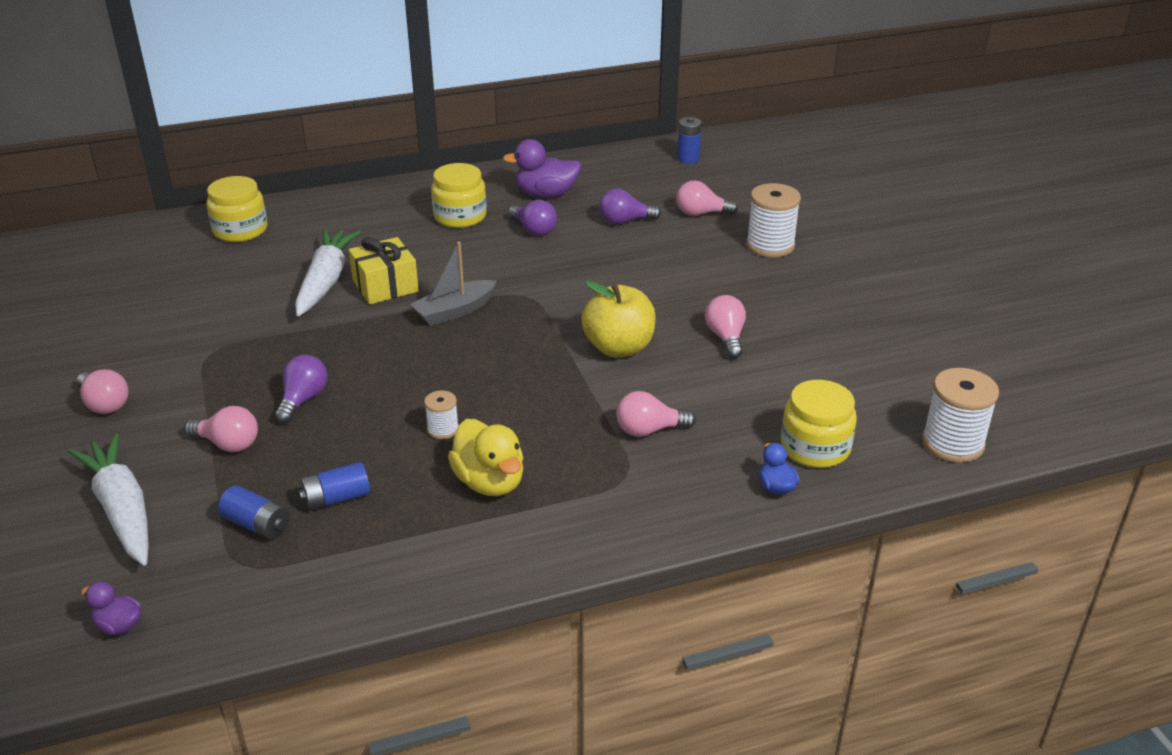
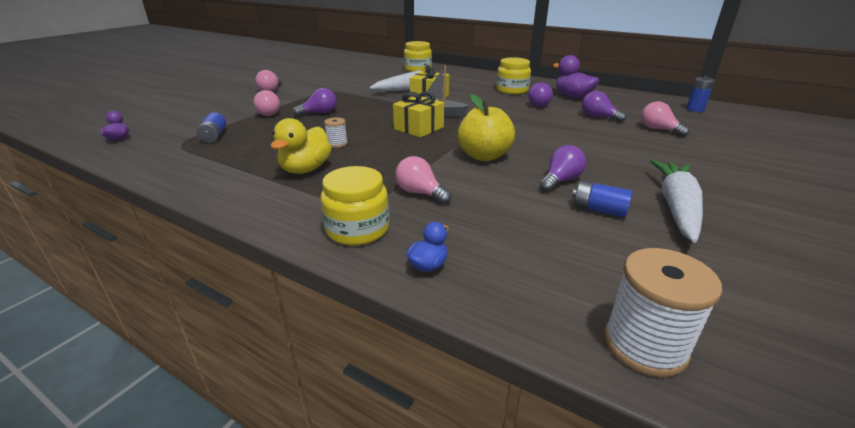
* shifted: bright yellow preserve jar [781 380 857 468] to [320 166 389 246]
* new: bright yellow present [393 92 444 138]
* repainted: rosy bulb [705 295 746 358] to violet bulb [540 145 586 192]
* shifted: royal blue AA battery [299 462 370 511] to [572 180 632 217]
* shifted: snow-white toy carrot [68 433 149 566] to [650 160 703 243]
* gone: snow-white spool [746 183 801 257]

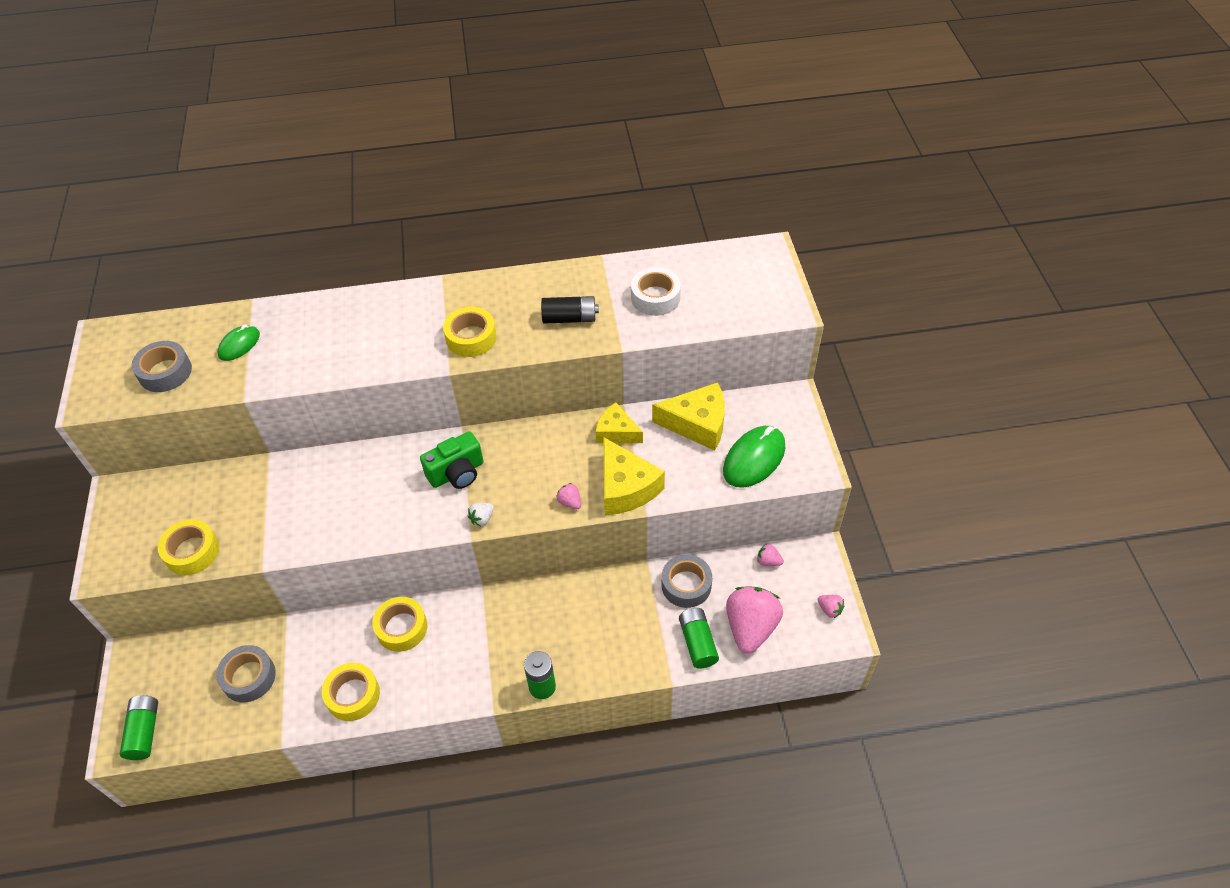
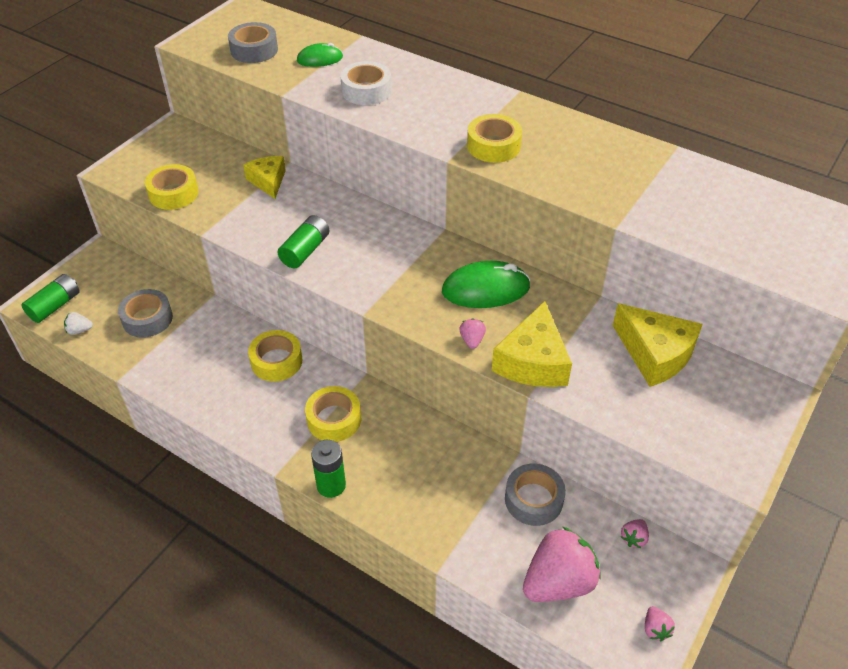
* shifted: snow-white toy strawberry [468 503 494 526] to [64 312 93 335]
* shifted: bright yellow piece of cheese [596 402 643 443] to [243 156 286 199]
* shifted: green AA battery [679 608 719 669] to [277 215 330 268]
* shifted: bright yellow sticky tape [322 663 380 721] to [305 386 361 442]
* shifted: snow-white sticky tape [631 267 681 316] to [340 61 392 105]
* shifted: green computer mouse [723 426 785 488] to [442 261 531 308]
* rotated: rosy toy strawberry [757 544 784 566] = [621 519 649 548] 120 degrees counterclockwise
* gone: green compact camera [420 431 483 489]
* gone: black AA battery [541 296 599 324]

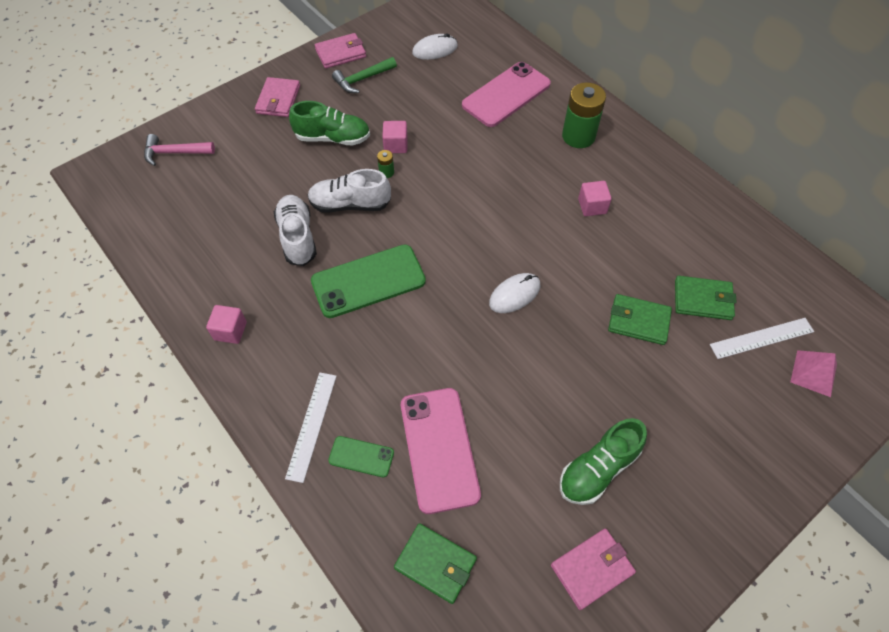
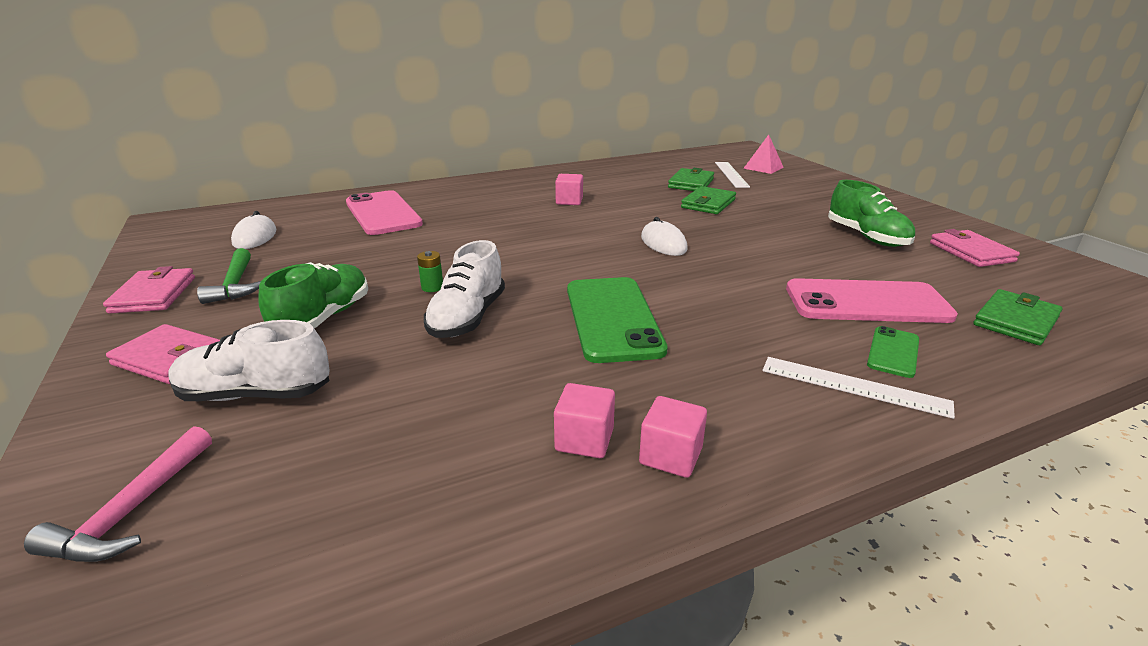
* shifted: snow-white lace-up shoe [274 195 317 266] to [168 320 330 401]
* shifted: rosy cube [382 121 408 153] to [554 383 615 458]
* gone: green AA battery [562 82 606 148]

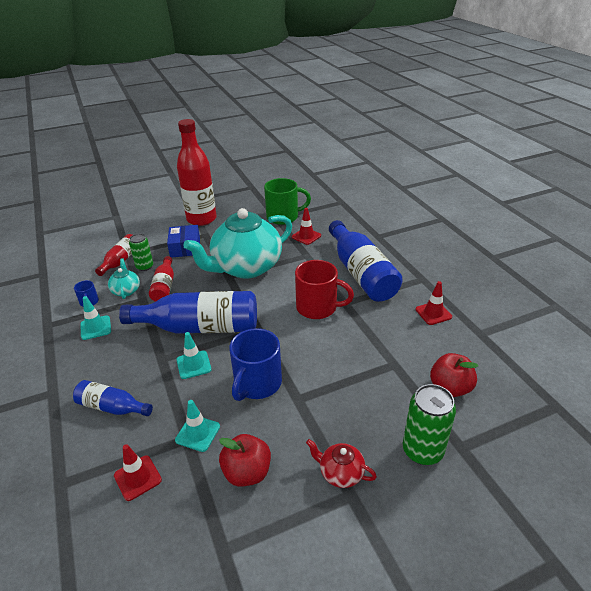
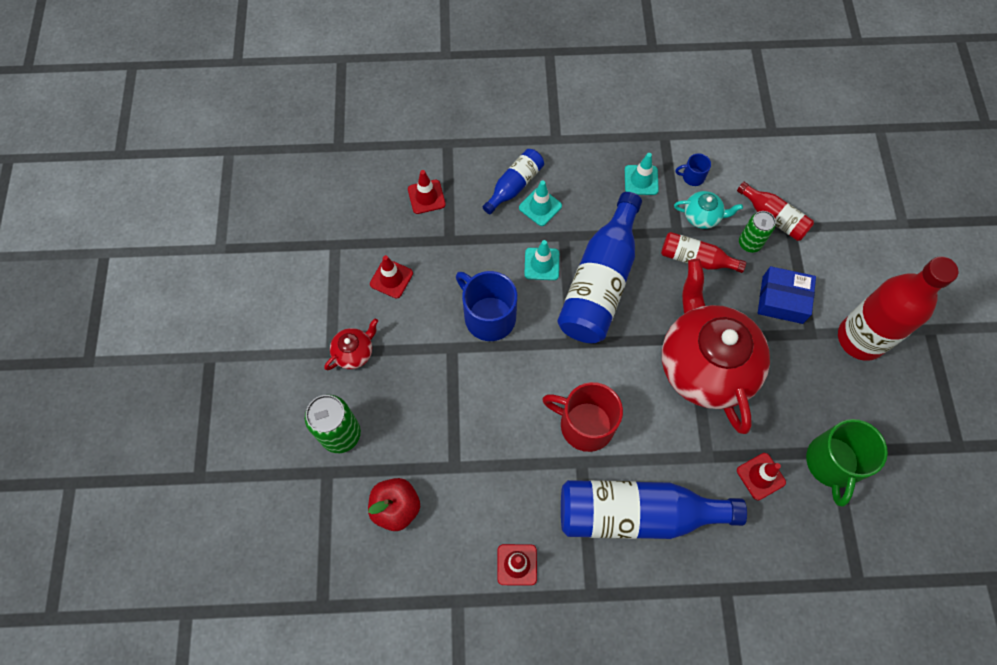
* swapped: scarlet apple [219 434 271 487] to scarlet safety cone [370 255 413 299]
* shifted: turquoise safety cone [175 400 220 452] to [519 180 562 226]
* rotated: scarlet mug [295 260 354 319] = [542 382 623 452] 75 degrees clockwise
* repainted: turquoise china teapot [184 208 292 279] to scarlet china teapot [662 259 770 434]

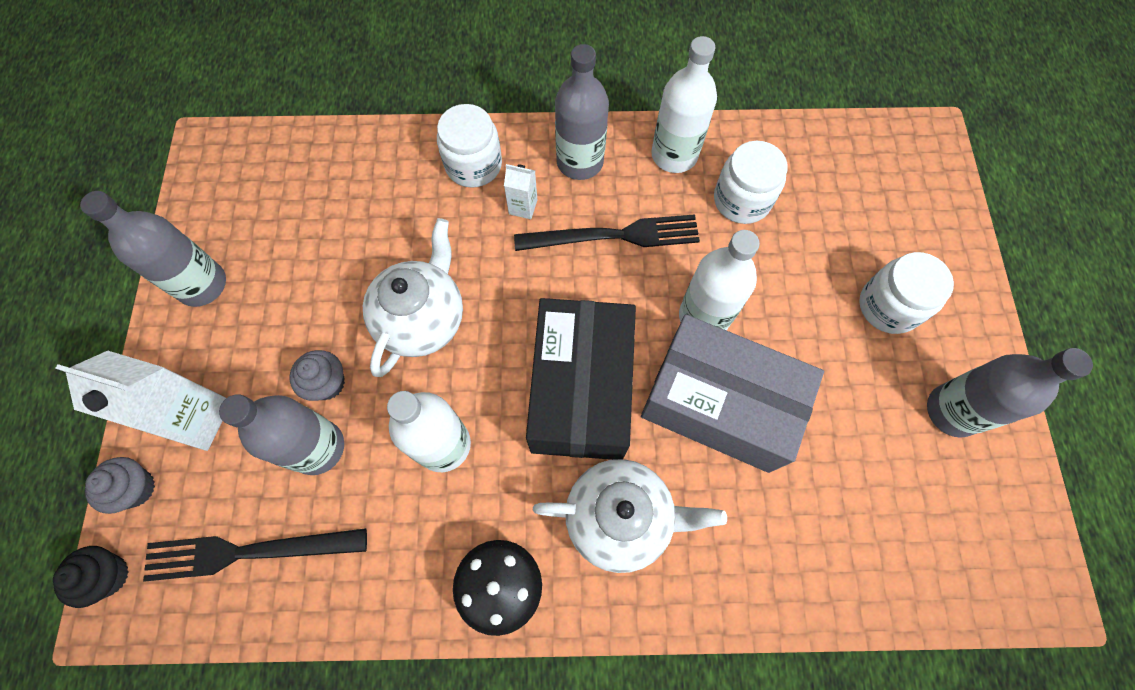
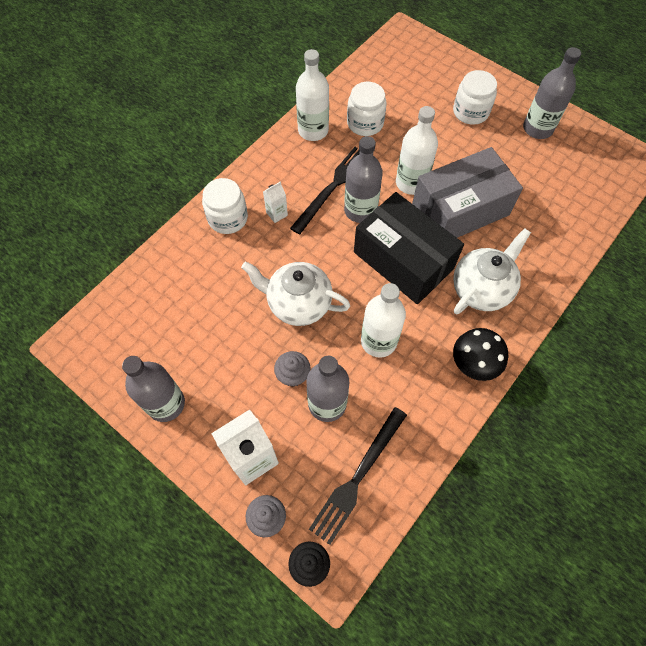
* rotated: snow-white china teapot [363 218 463 377] = [241 262 350 326] 45 degrees counterclockwise
* shifted: gray flask [555 44 609 180] to [344 136 383 223]

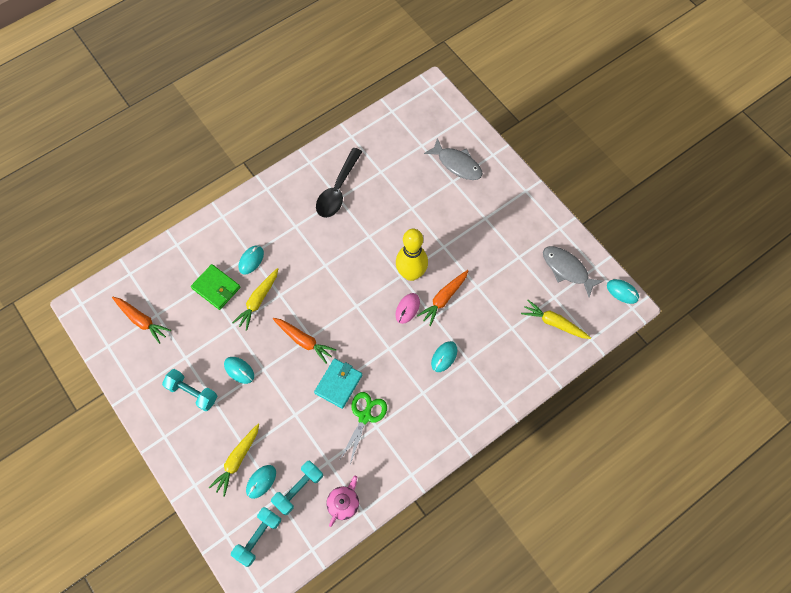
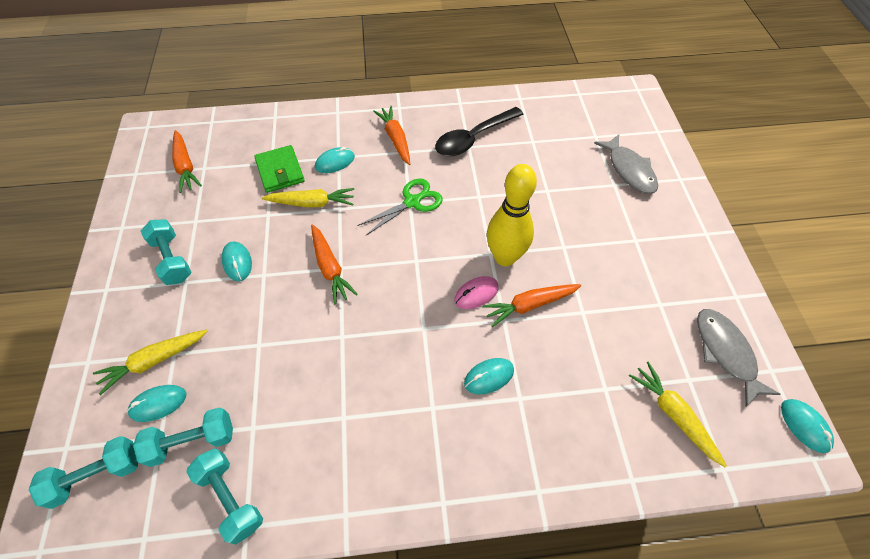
* swapped: rosy china teapot [326 476 359 527] to turquoise dumbbell [186 449 263 545]
* rotated: bright yellow toy carrot [232 268 278 331] = [262 188 354 207] 150 degrees counterclockwise
* shifted: green pair of scissors [339 392 387 464] to [358 179 443 235]
* new: orange-coloured toy carrot [373 106 410 165]
* gone: turquoise card wallet [314 358 362 409]

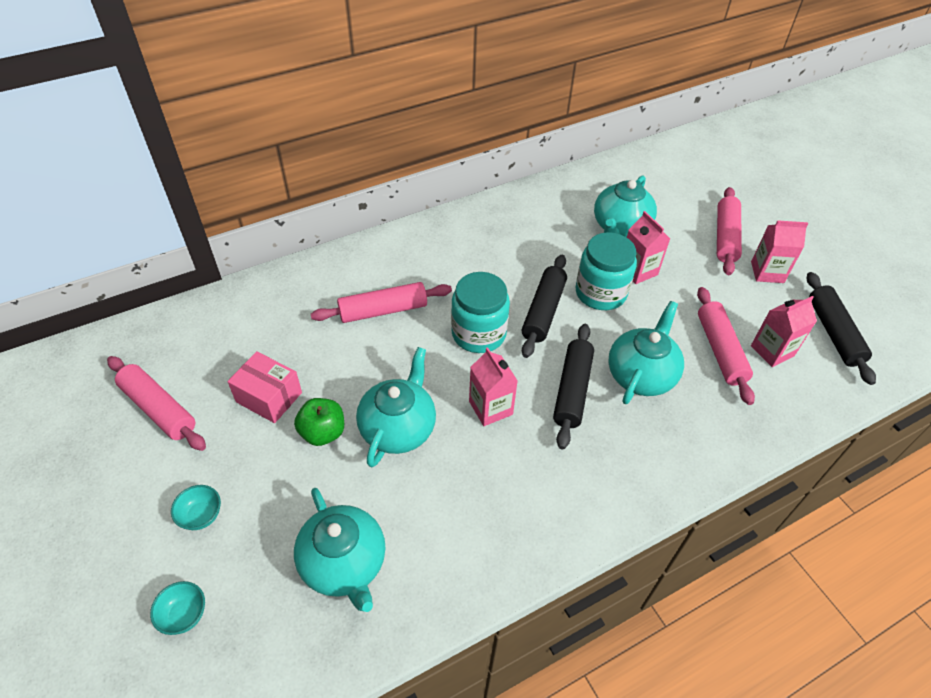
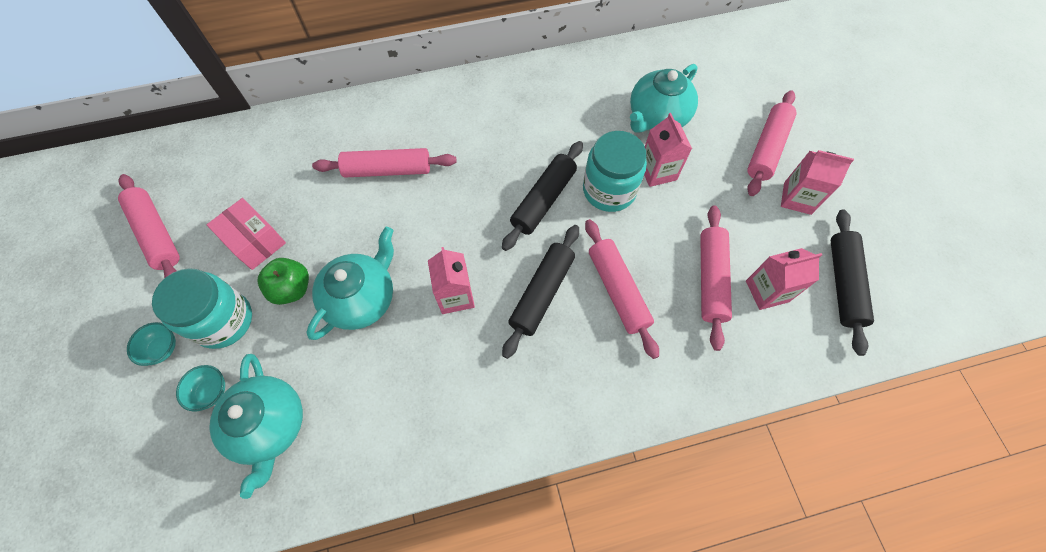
* shifted: turquoise preserve jar [451 272 510 353] to [152 268 252 349]
* shifted: turquoise bowl [150 581 205 635] to [176 365 225 412]
* swapped: turquoise china teapot [608 301 684 404] to rosy pastry roller [585 219 659 359]

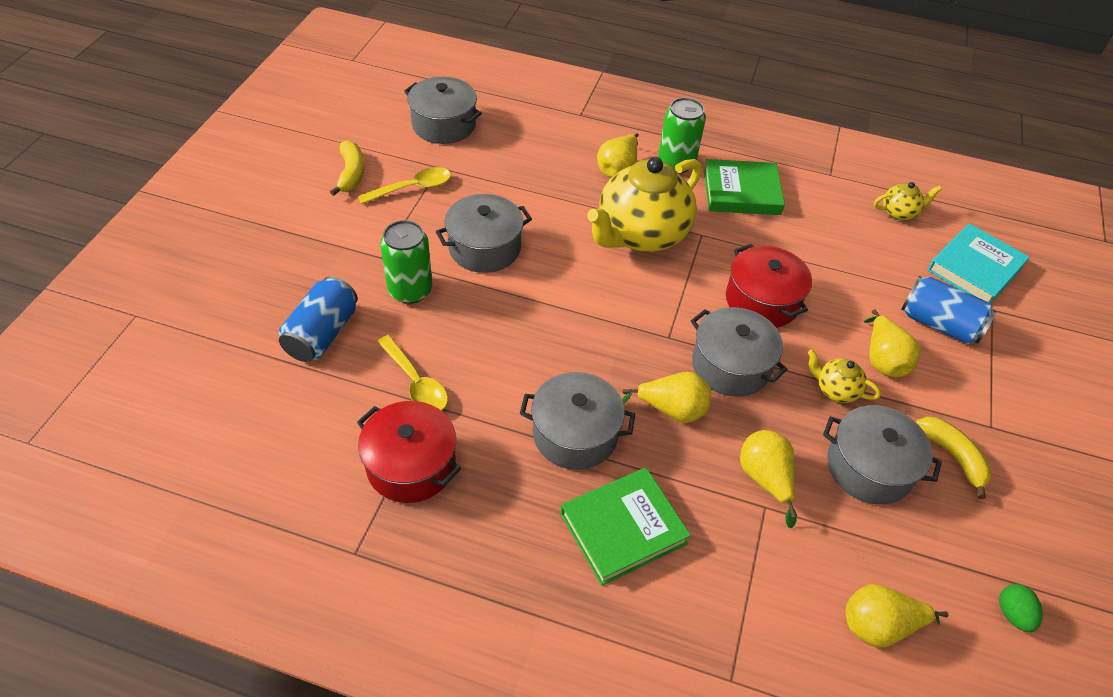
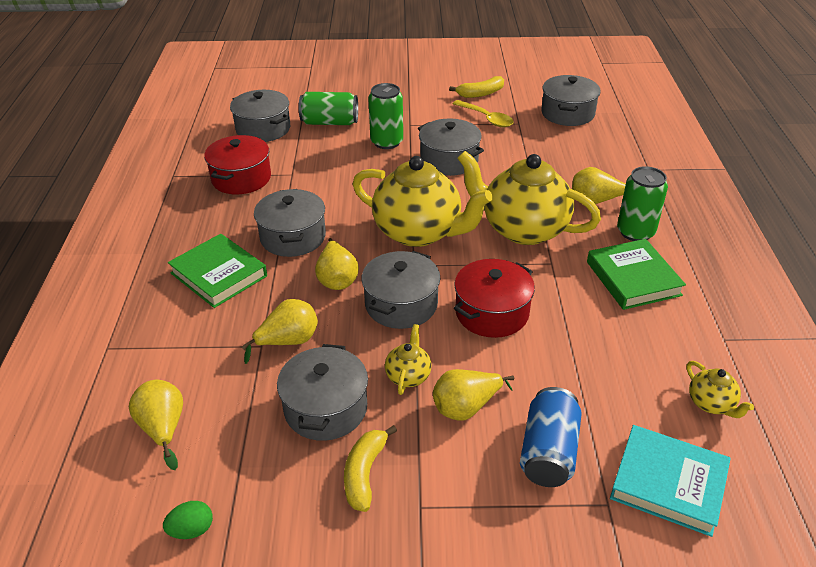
* new: gray pot [230 90 290 142]
* repainted: royal blue soda can [279 276 358 362] to green soda can [299 92 358 125]
* rotated: bright yellow banana [916 416 992 499] = [344 425 397 512] 150 degrees clockwise
* new: bright yellow china teapot [353 156 493 247]
* gone: bright yellow teaspoon [377 335 448 411]

